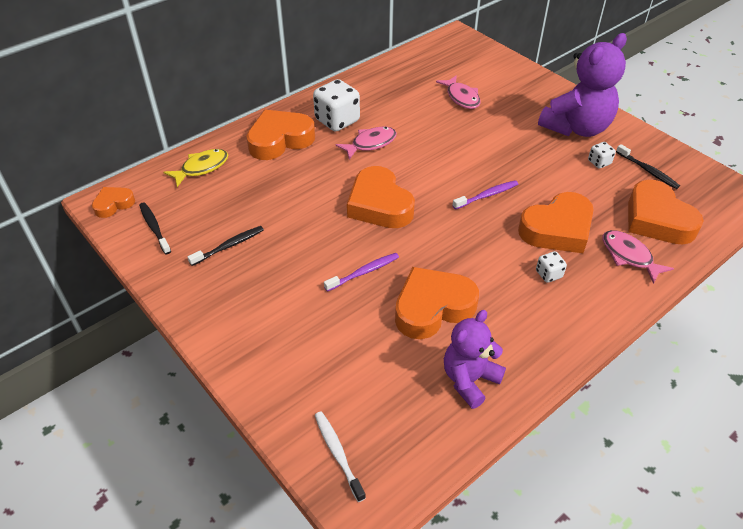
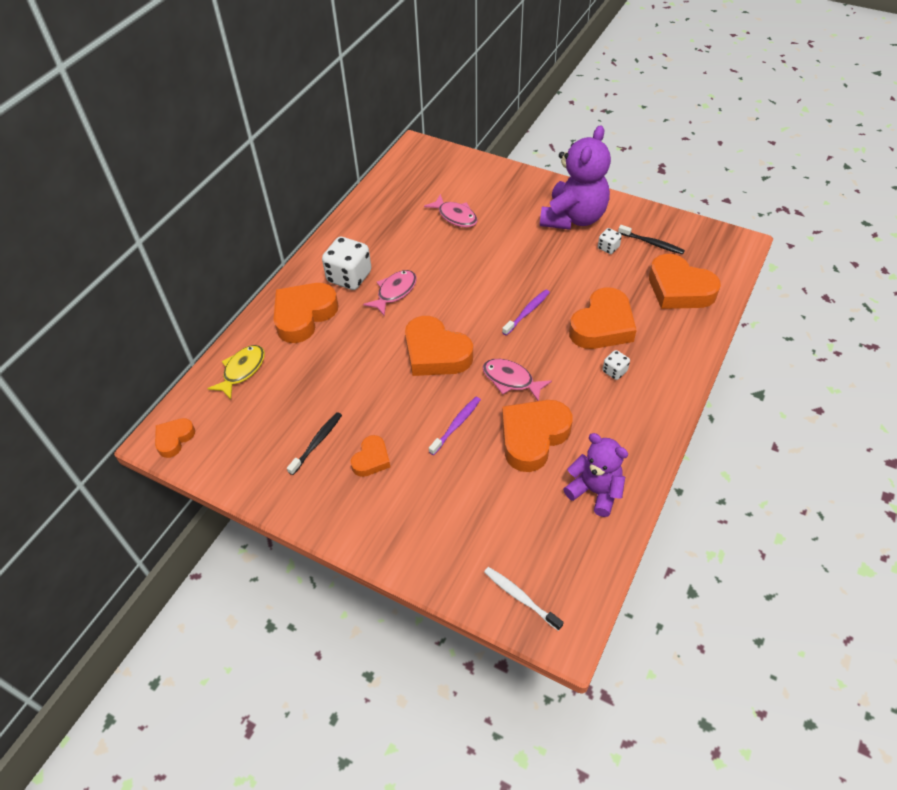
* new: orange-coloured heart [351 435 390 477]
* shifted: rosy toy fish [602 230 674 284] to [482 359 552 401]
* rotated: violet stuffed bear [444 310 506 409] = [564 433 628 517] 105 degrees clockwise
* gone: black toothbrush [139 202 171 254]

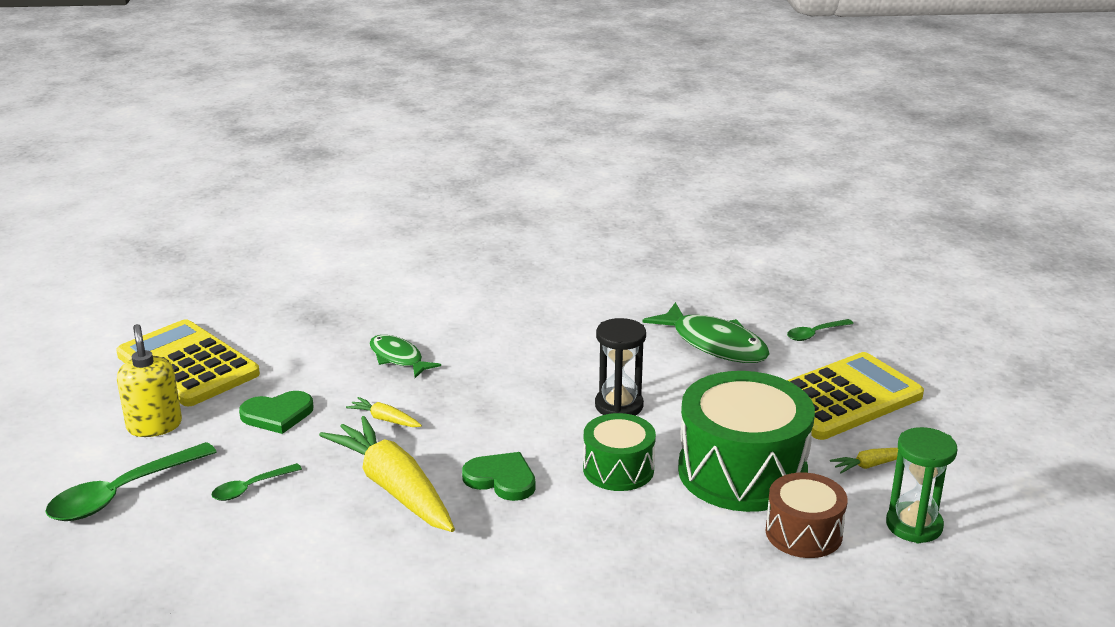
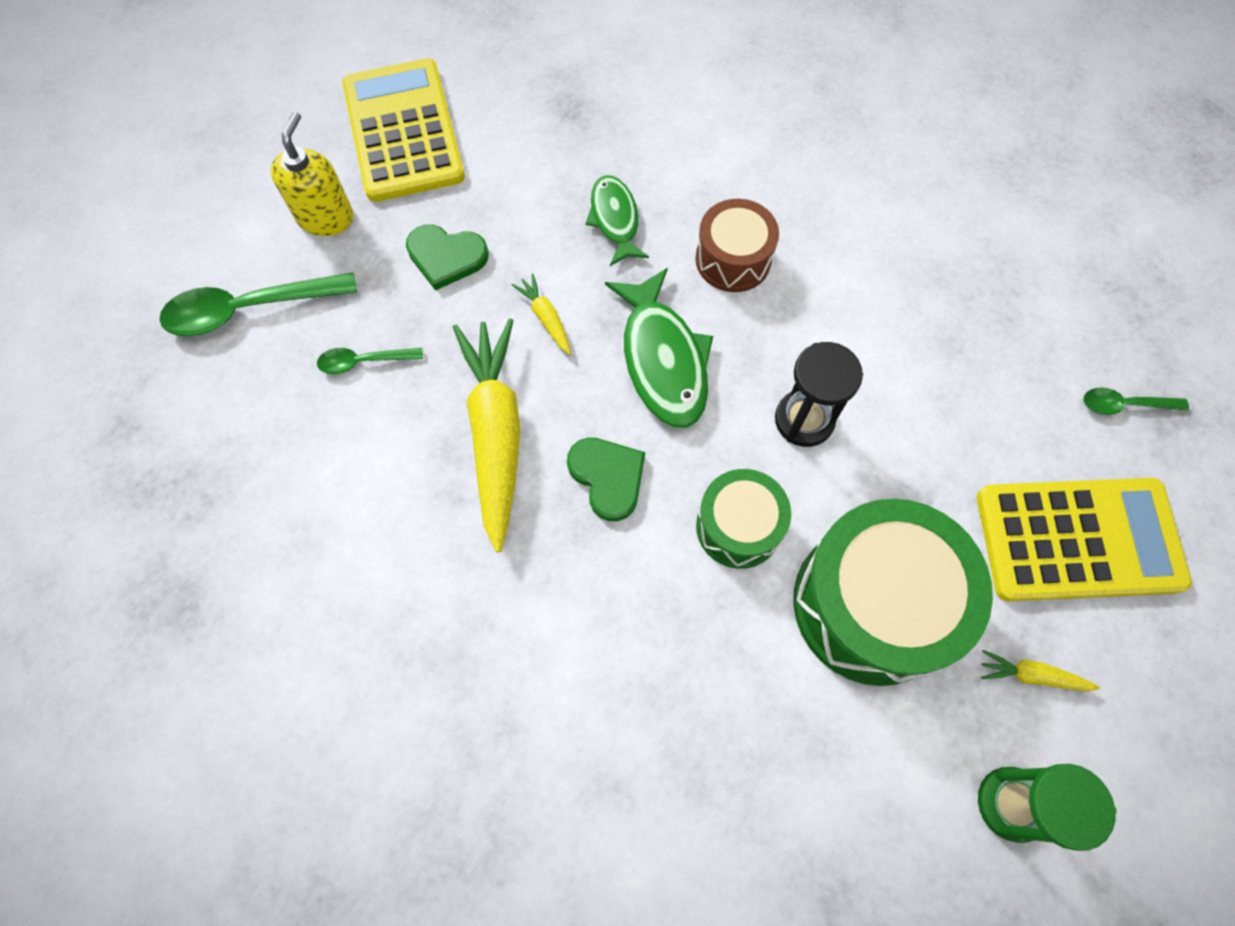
* shifted: green toy fish [642 302 770 363] to [605 268 713 428]
* shifted: brown drum [766 473 848 558] to [696 199 779 292]

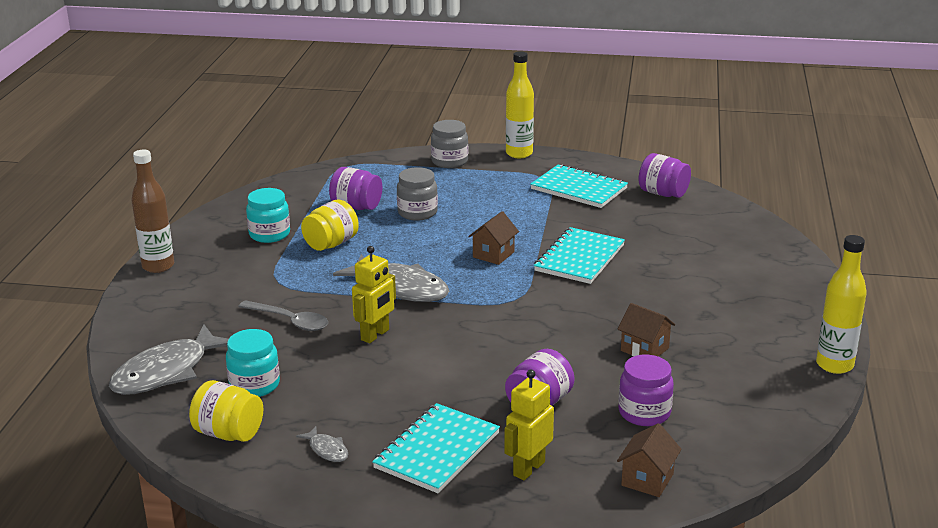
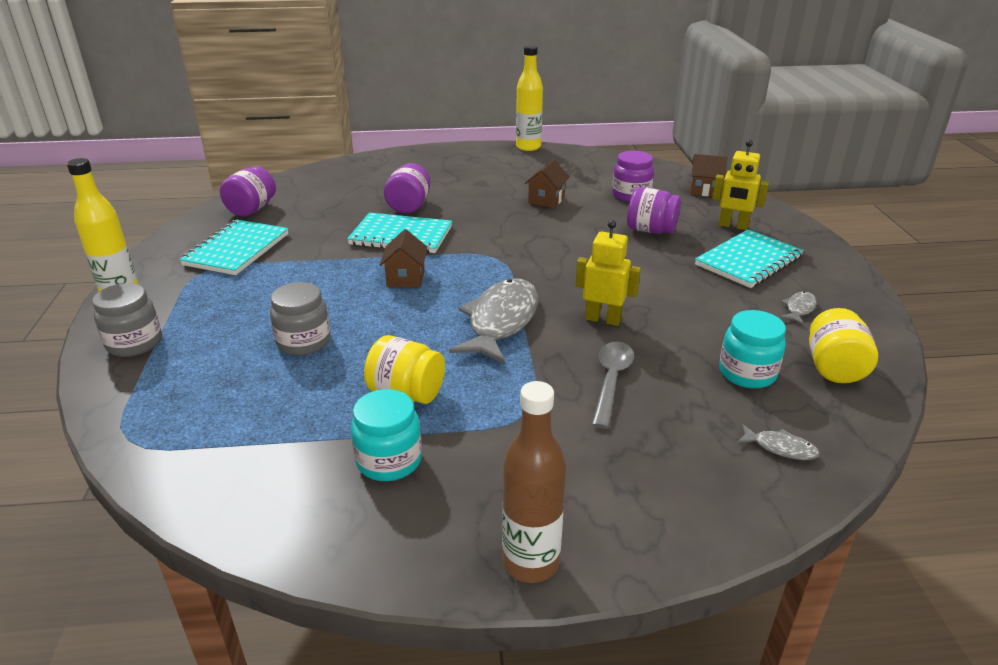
* rotated: brown house [468 211 519 265] = [380 229 428 288] 75 degrees clockwise
* shifted: violet preserve jar [329 167 382 210] to [384 163 430 214]
* rotated: turquoise notepad [372 403 500 493] = [695 229 804 288] 60 degrees counterclockwise
* scaled: gray toy fish [109 325 228 395] = [737 424 820 460] x0.44

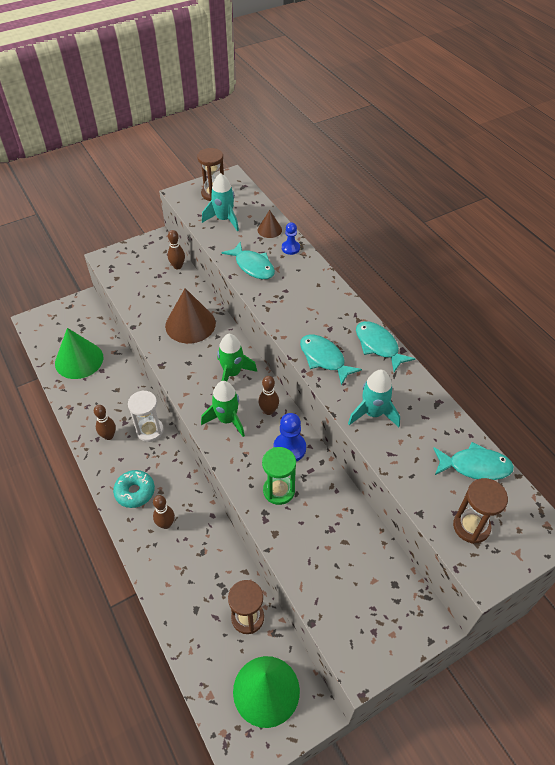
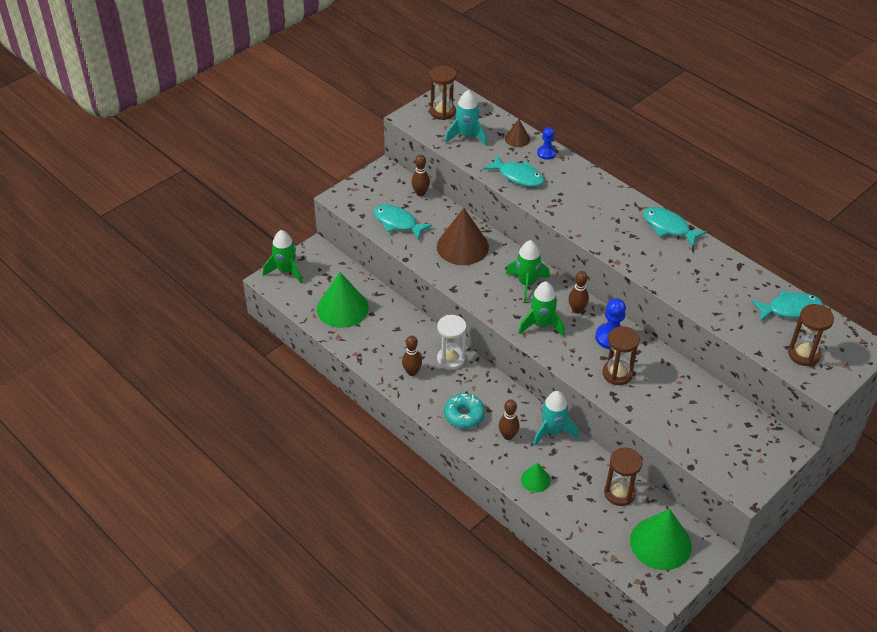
* new: green spaceship [263 230 302 283]
* shifted: turquoise toy fish [300 335 362 385] to [374 205 432 239]
* new: green solid cone [521 463 550 492]
* shifted: turquoise spaceship [348 370 400 427] to [533 391 579 446]
* repainted: green sandglass [262 447 296 505] to brown sandglass [602 326 640 385]

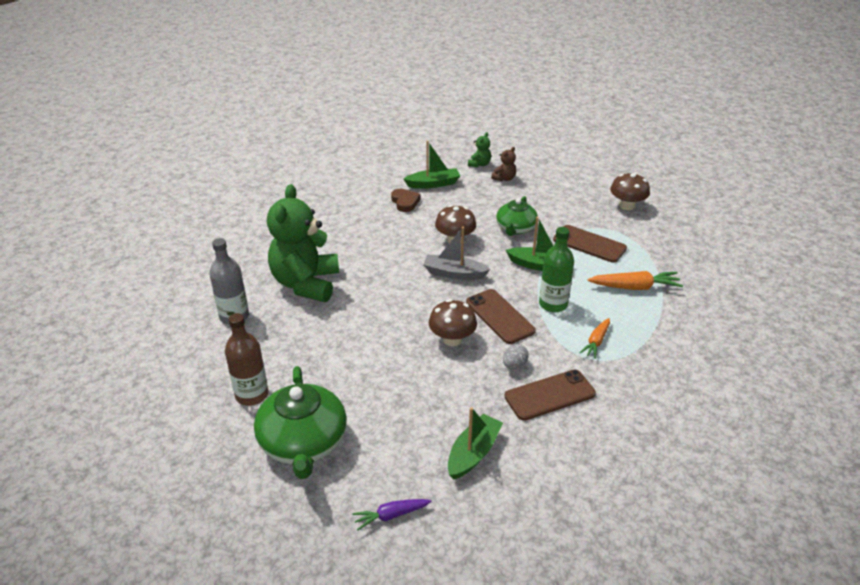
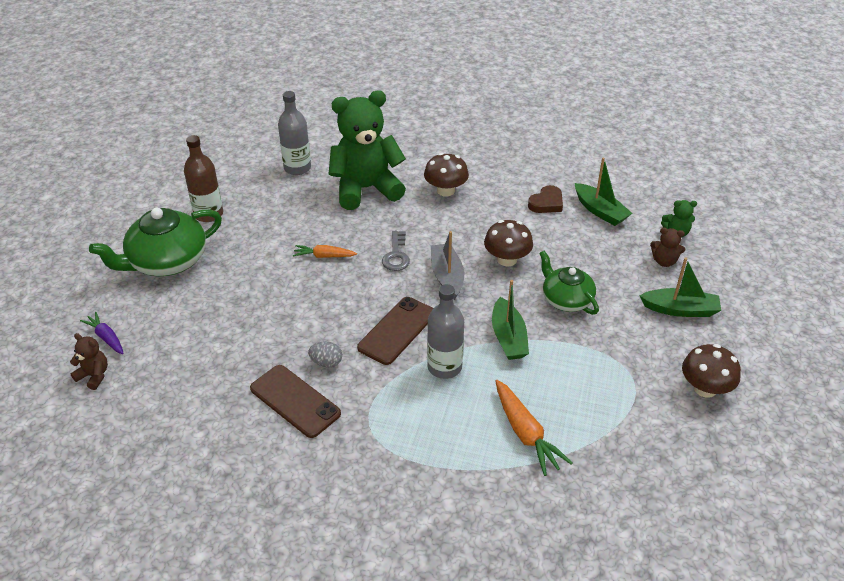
* new: brown stuffed bear [70 333 108 390]
* shifted: orange-coloured toy carrot [580 318 610 359] to [293 245 357 258]
* new: gray key [382 231 410 271]
* shifted: brown toadstool [429 299 477 346] to [424 153 469 196]
* repainted: green flask [539 227 574 312] to gray flask [427 284 464 379]
* rotated: green china teapot [496 196 538 236] = [539 251 599 315] 60 degrees clockwise
* shifted: green boat [448 407 503 479] to [640 257 721 317]
* gone: brown phone [553 225 627 263]

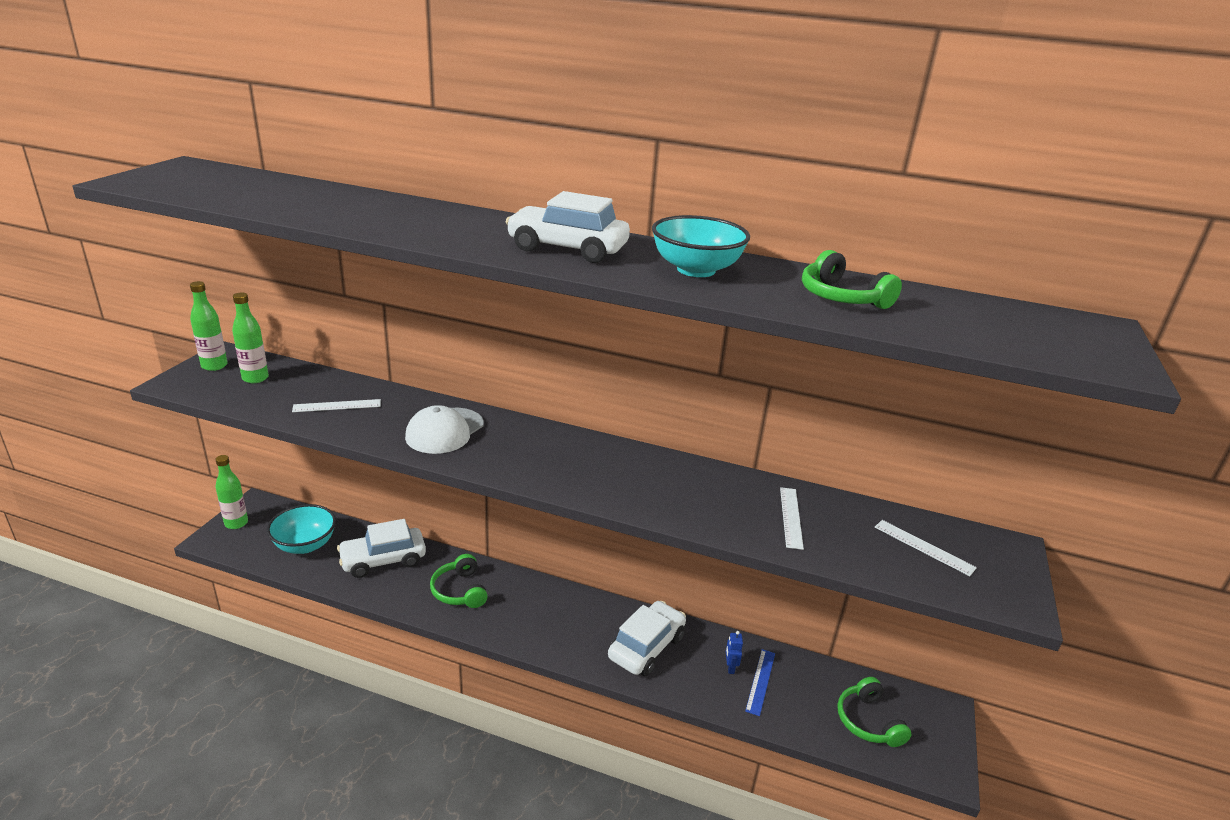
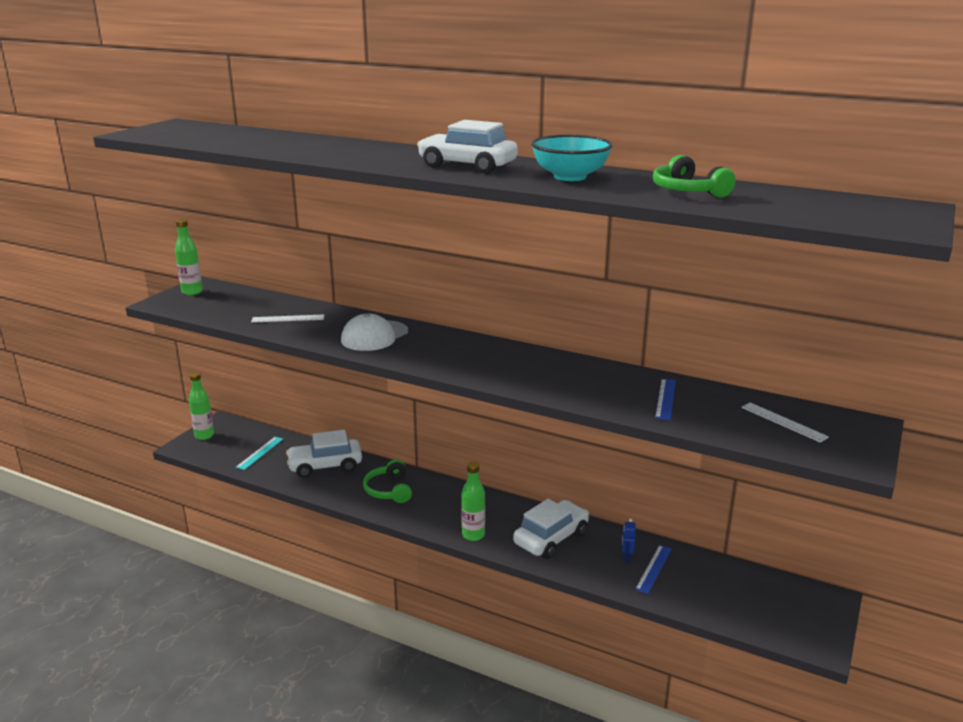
* swapped: turquoise bowl [267 504 336 554] to turquoise measuring stick [236 437 283 470]
* shifted: green flask [232 292 269 383] to [461 462 485 541]
* repainted: snow-white measuring stick [780 487 804 550] to royal blue measuring stick [655 379 676 420]
* gone: green over-ear headphones [837 677 912 747]

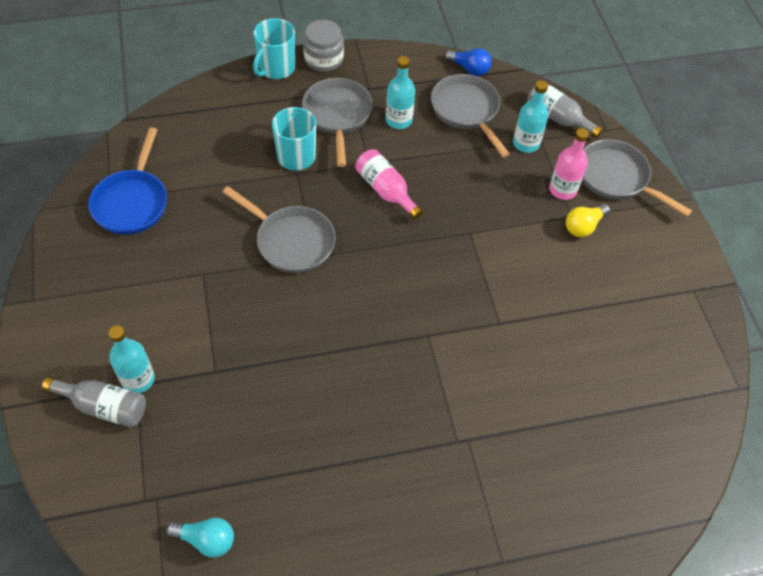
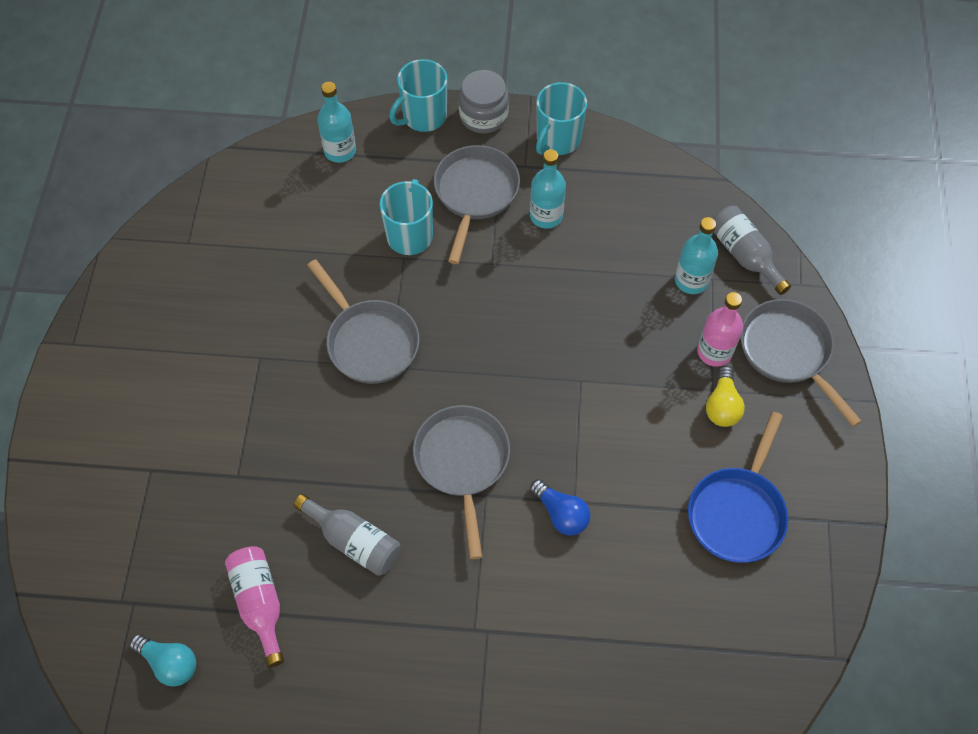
* shifted: rosy flask [355 149 423 220] to [225 546 284 667]
* shifted: gray flask [42 377 146 428] to [294 494 401 576]
* shifted: turquoise flask [109 325 155 393] to [317 82 356 163]
* shifted: gray skillet [431 74 510 157] to [413 405 510 559]
* shifted: royal blue bulb [445 48 492 76] to [530 479 590 536]
* new: turquoise mug [536 82 587 155]
* shifted: royal blue skillet [88 128 167 235] to [688 412 788 563]
* rotated: bright yellow bulb [566 204 610 237] = [706 366 745 427] 60 degrees counterclockwise

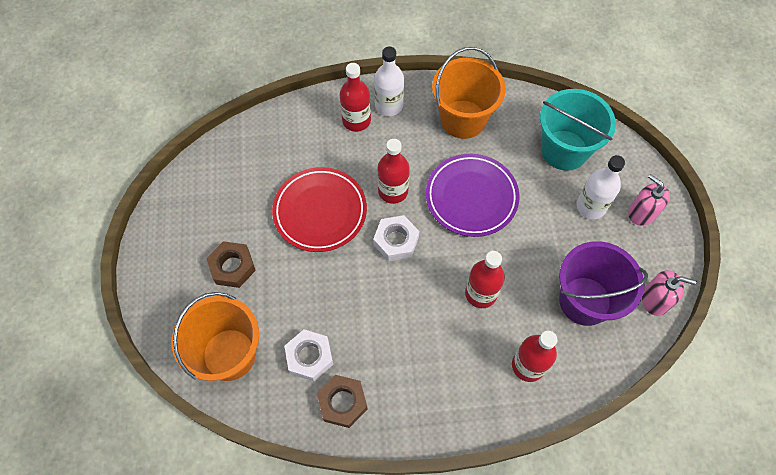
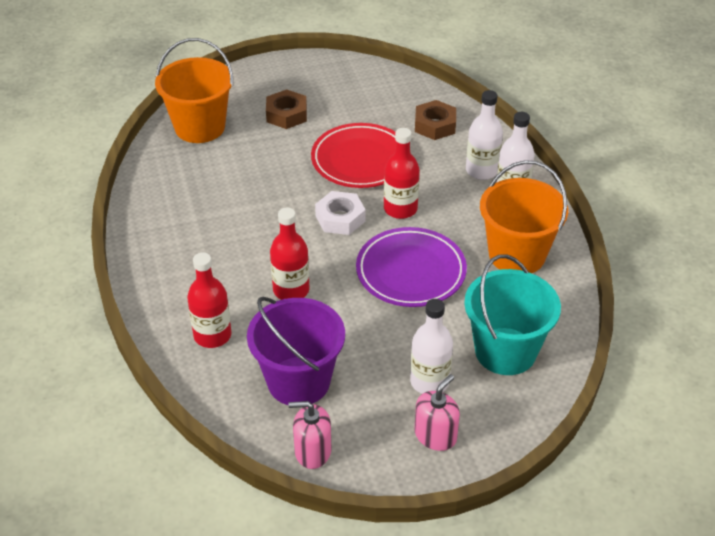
* rotated: rosy pump bottle [642 270 697 316] = [288 401 332 469] 90 degrees clockwise
* shifted: brown nut [317 375 368 428] to [415 100 456 140]
* repainted: scarlet flask [340 63 371 132] to snow-white flask [466 90 503 180]
* gone: snow-white nut [284 329 333 381]

